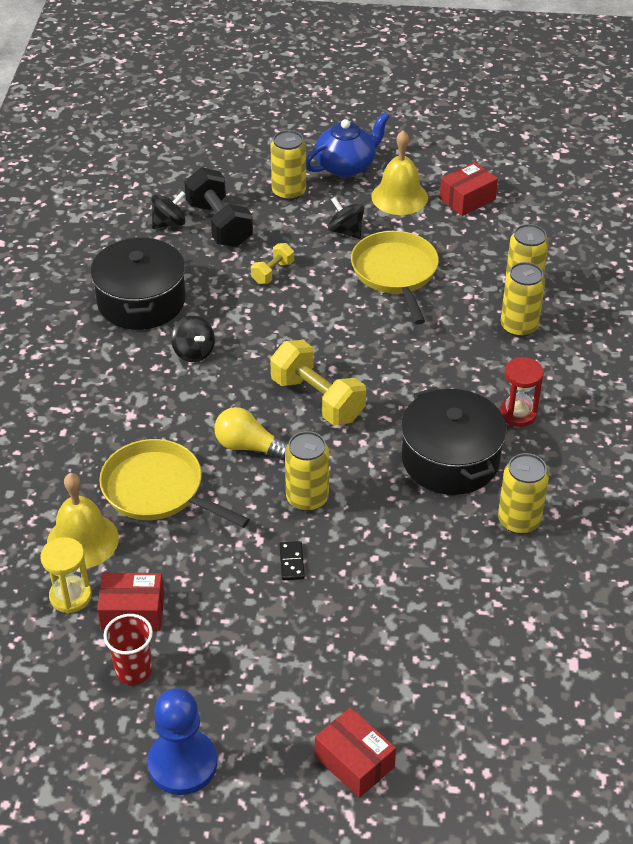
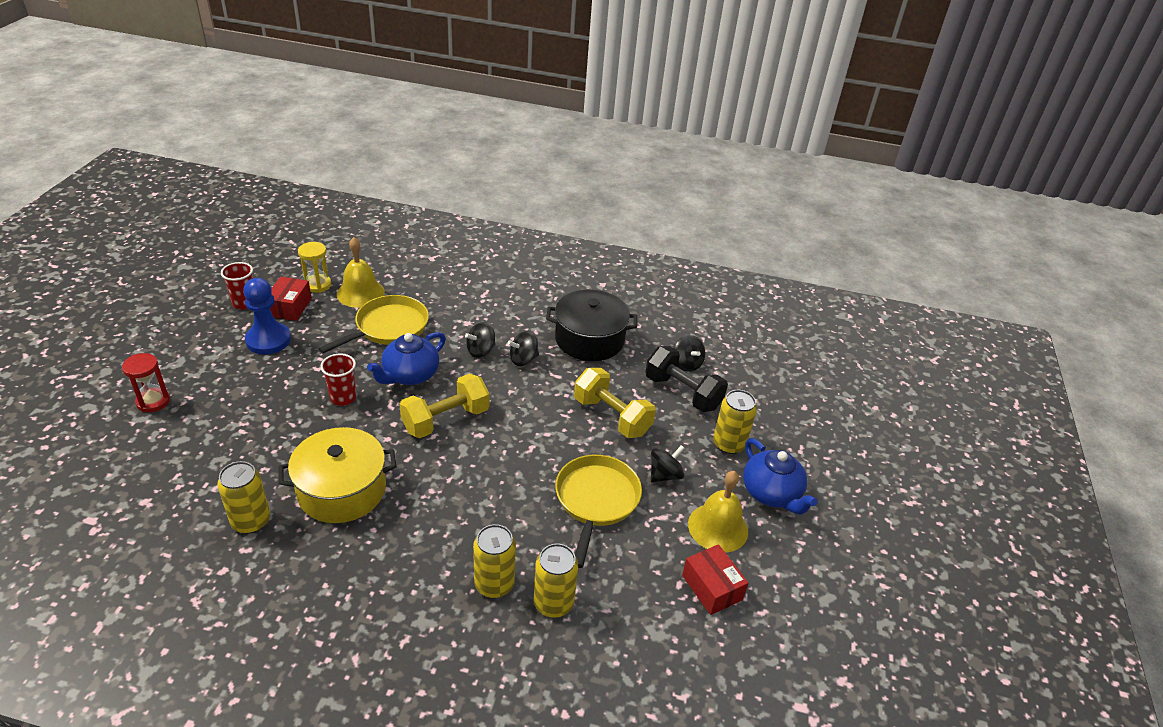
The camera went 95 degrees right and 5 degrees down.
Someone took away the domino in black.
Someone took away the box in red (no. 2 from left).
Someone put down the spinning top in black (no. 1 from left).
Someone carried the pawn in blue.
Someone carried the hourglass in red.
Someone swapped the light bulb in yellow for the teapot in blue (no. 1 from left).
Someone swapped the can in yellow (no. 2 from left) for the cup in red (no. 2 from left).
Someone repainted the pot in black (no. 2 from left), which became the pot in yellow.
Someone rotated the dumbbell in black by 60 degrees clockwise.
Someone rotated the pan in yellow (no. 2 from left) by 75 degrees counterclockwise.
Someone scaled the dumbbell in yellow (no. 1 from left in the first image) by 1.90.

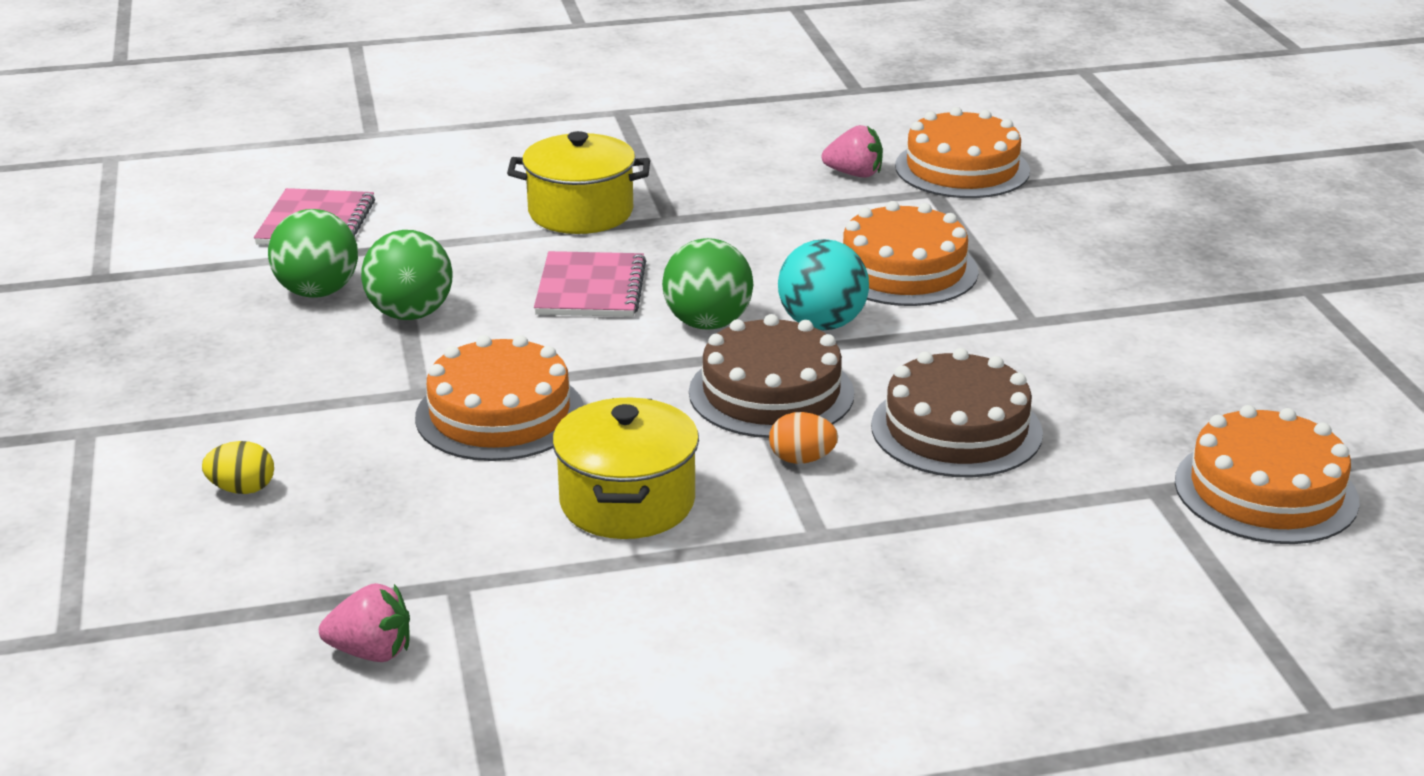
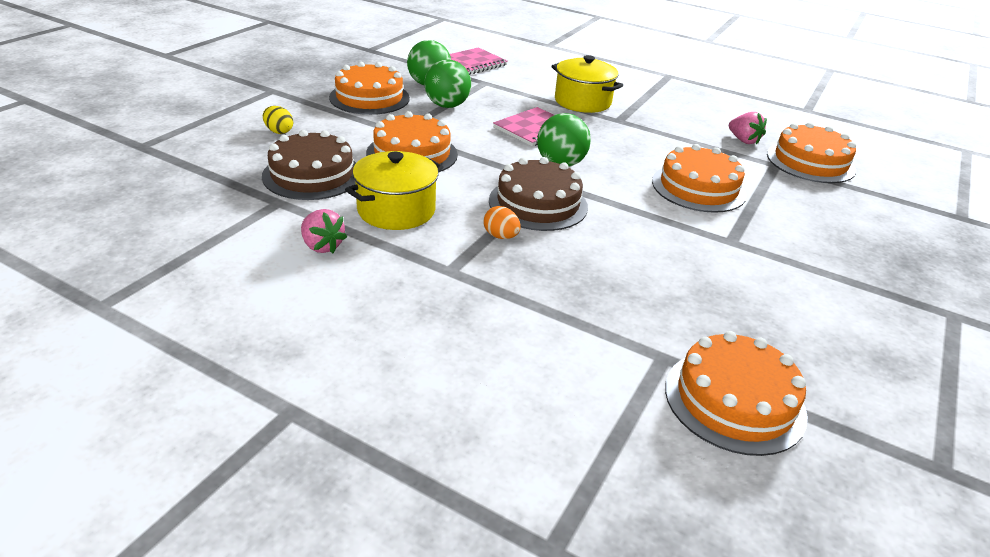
The camera went 40 degrees right and 5 degrees up.
Someone took away the ball in turquoise.
Someone put down the cake in orange (no. 1 from left).
Someone carried the strawberry in pink (no. 1 from left).
Someone carried the cake in brown (no. 2 from left in the first image).

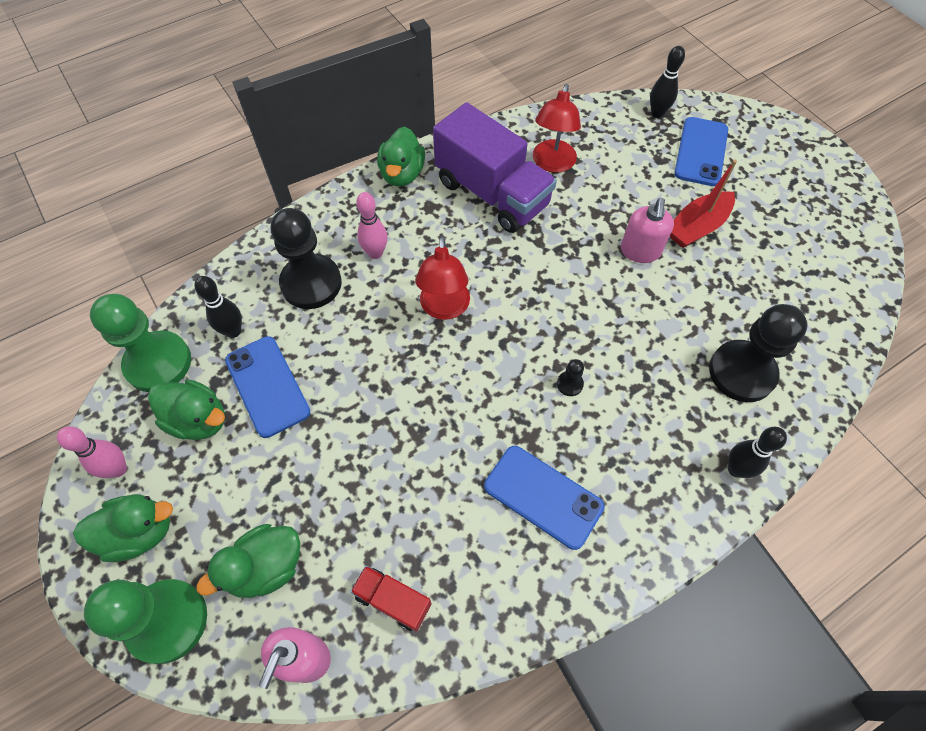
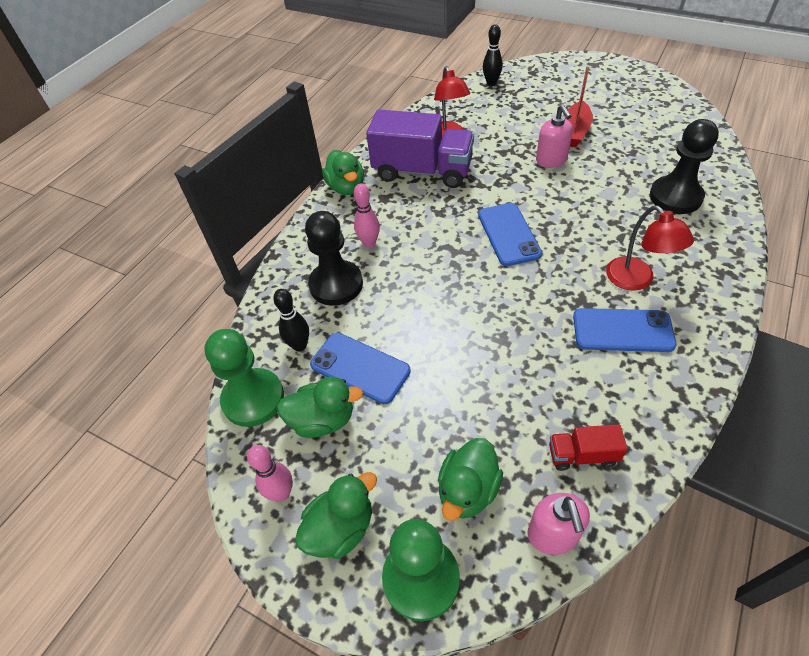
The camera went 25 degrees left and 10 degrees down.
Someone took away the pawn in black (no. 2 from left).
Someone took away the bowling pin in black (no. 3 from left).
Someone carried the lamp in red (no. 1 from left in the first image).
Someone carried the phone in blue (no. 3 from left in the first image).

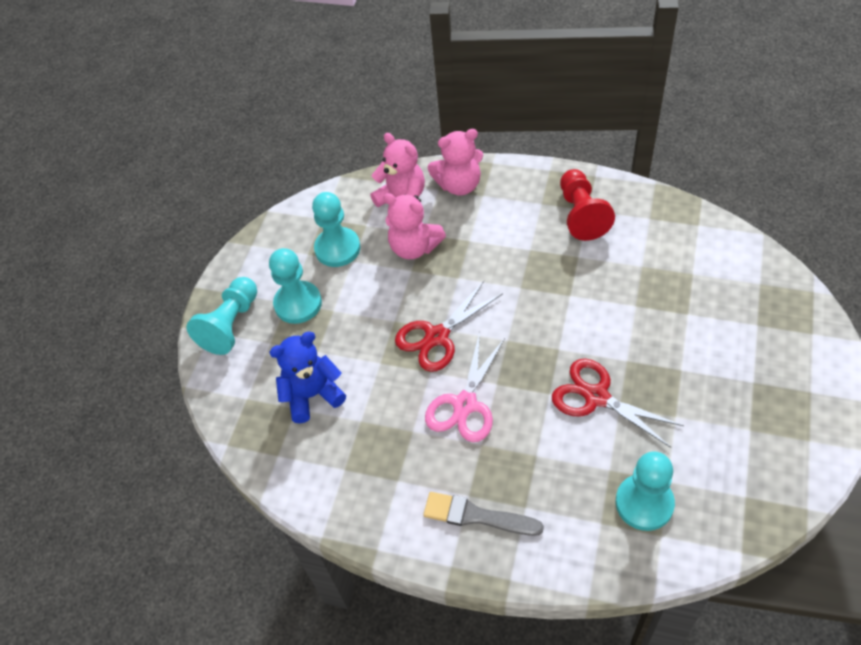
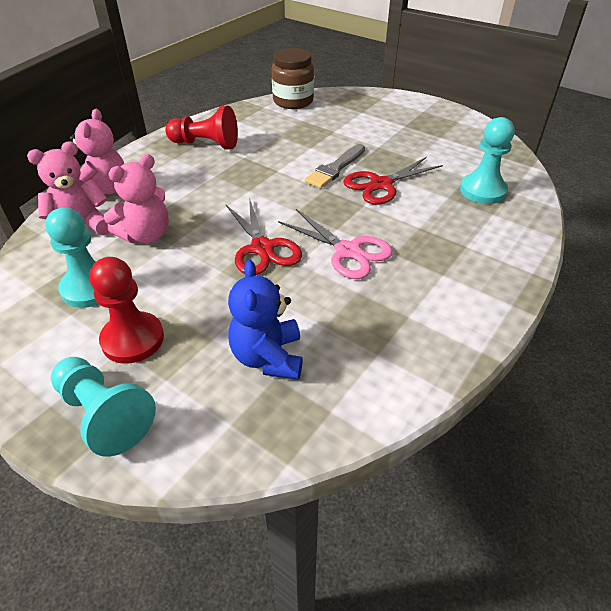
The camera went 75 degrees left and 10 degrees down.
Someone put down the jar in brown.
Someone carried the brush in grey.
Someone repainted the pawn in turquoise (no. 2 from left), which became the pawn in red (no. 1 from left).

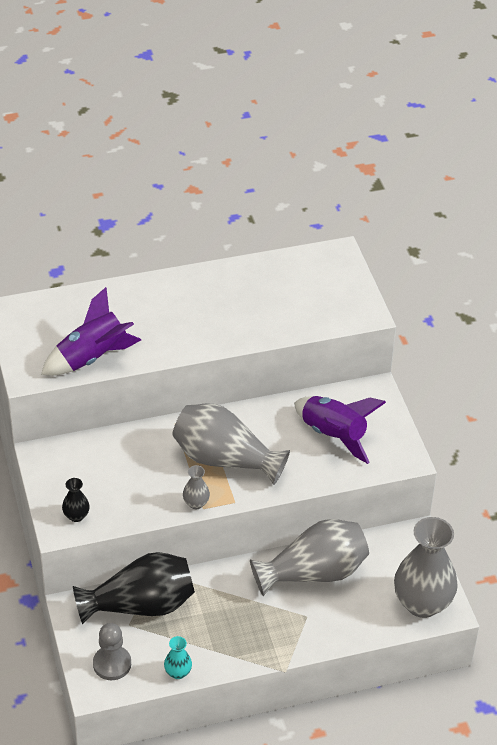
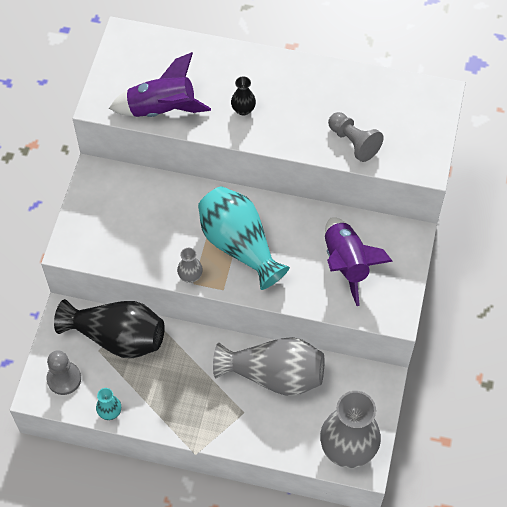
The camera went 30 degrees right and 15 degrees up.
Someone put down the pawn in grey (no. 2 from left).
Someone carried the vase in black (no. 1 from left in the first image).
Someone repainted the vase in grey (no. 2 from left), which became the vase in turquoise (no. 2 from left).

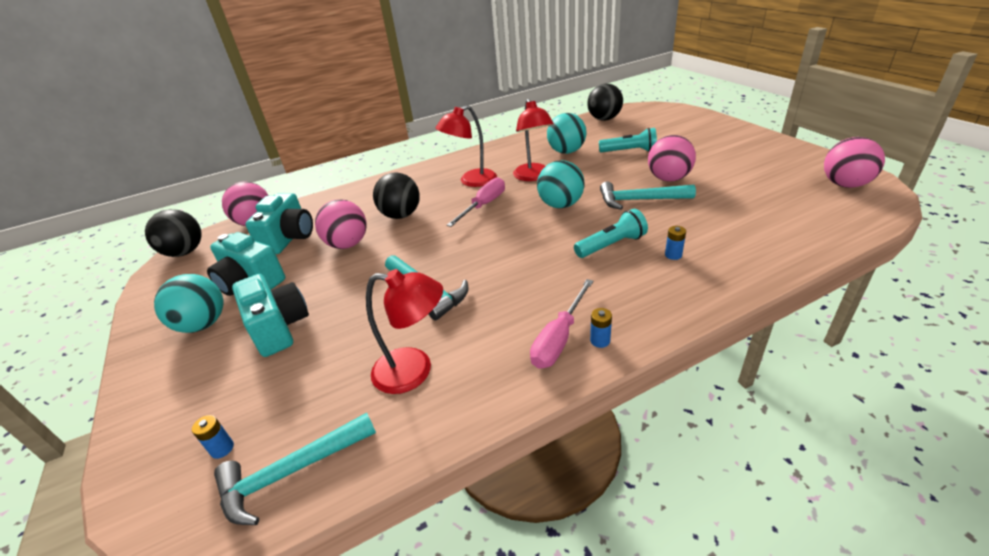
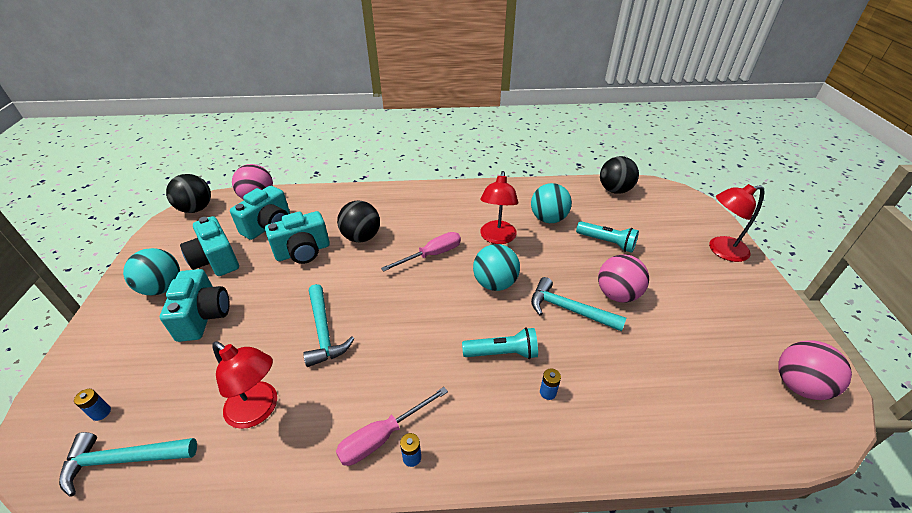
The camera went 20 degrees right and 5 degrees up.
Someone carried the lamp in red (no. 2 from left in the first image).
Someone swapped the ball in pink (no. 2 from left) for the camera in turquoise (no. 4 from left).

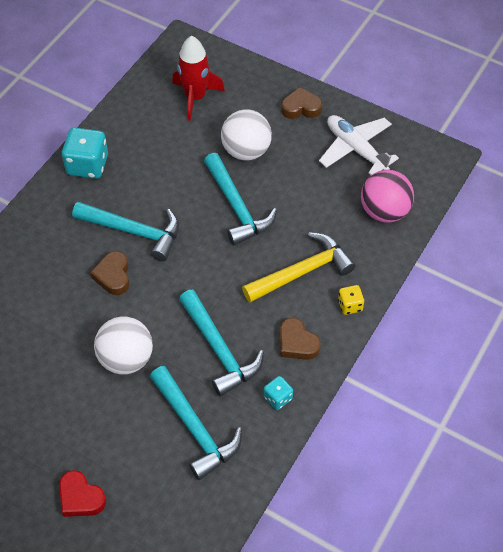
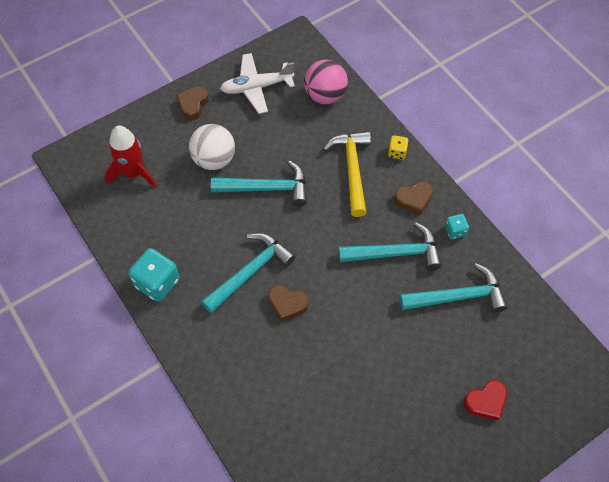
The camera went 65 degrees left and 5 degrees up.
Someone took away the ball in white (no. 1 from left).

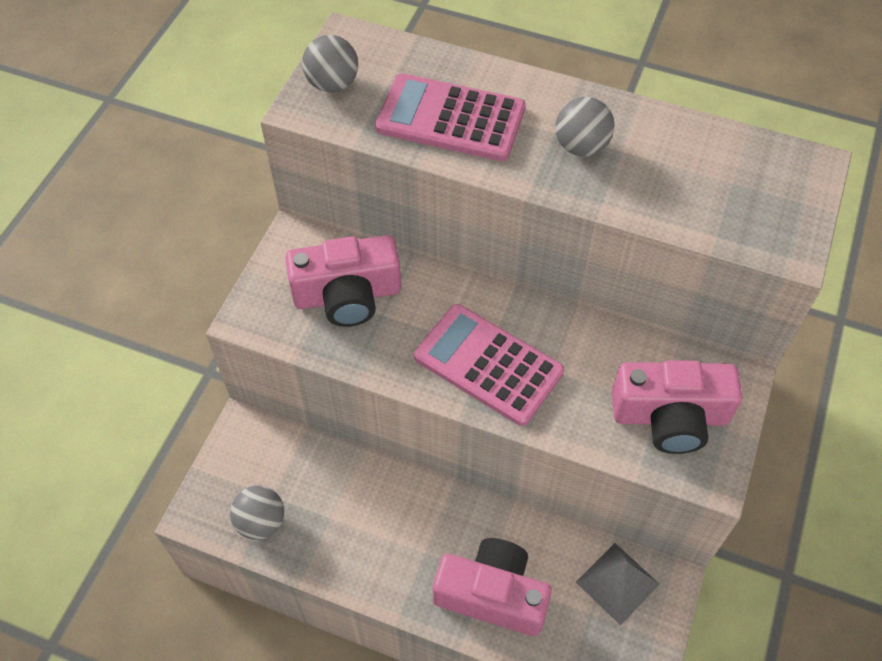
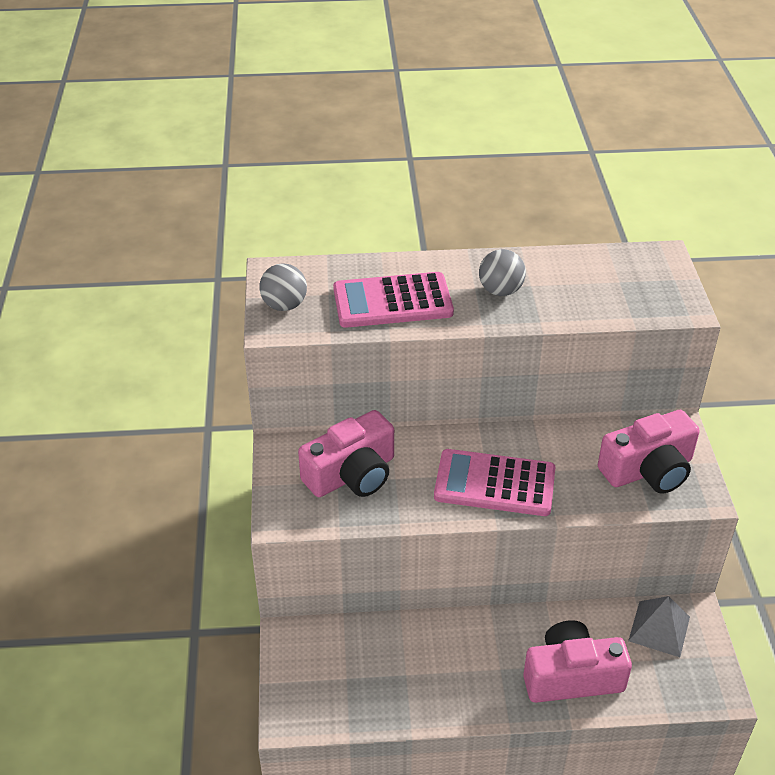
The camera went 25 degrees left and 15 degrees down.
Someone took away the ball in grey (no. 1 from left).

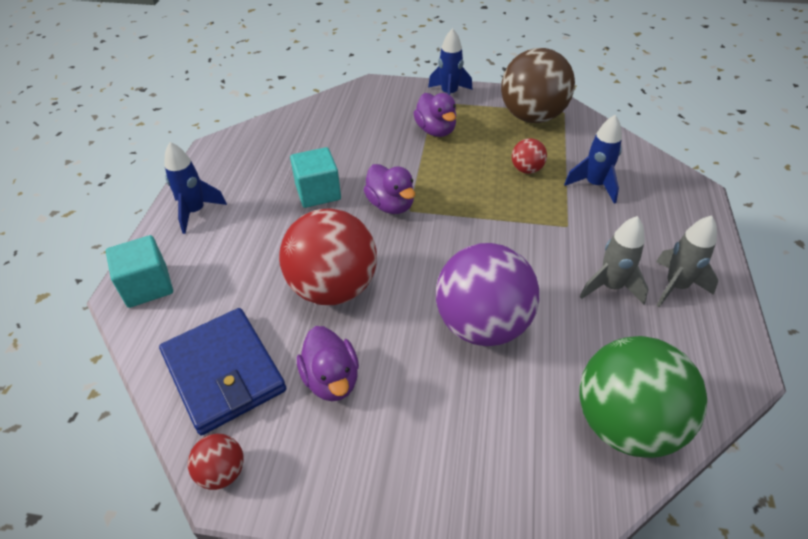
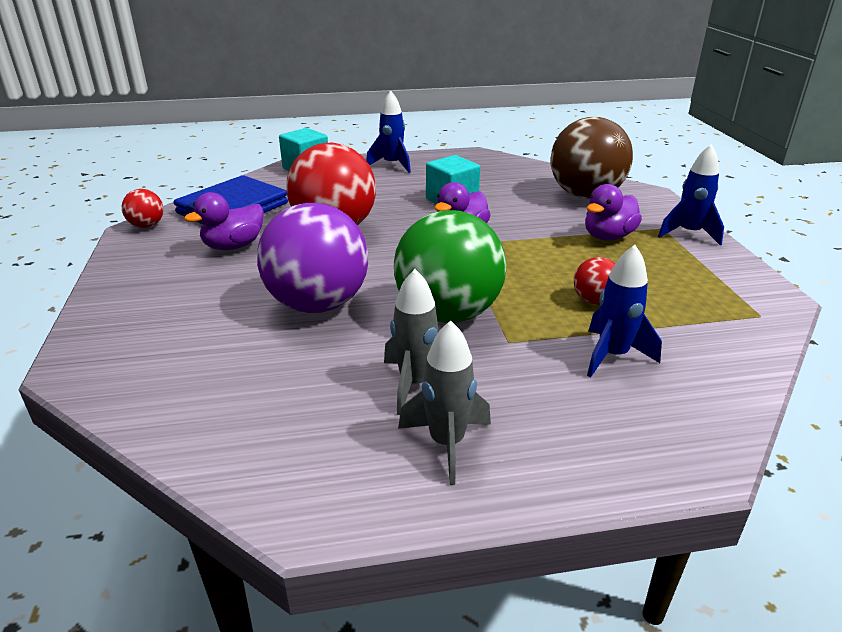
The camera went 70 degrees right and 15 degrees down.
Someone carried the ball in brown.
Someone carried the ball in green.

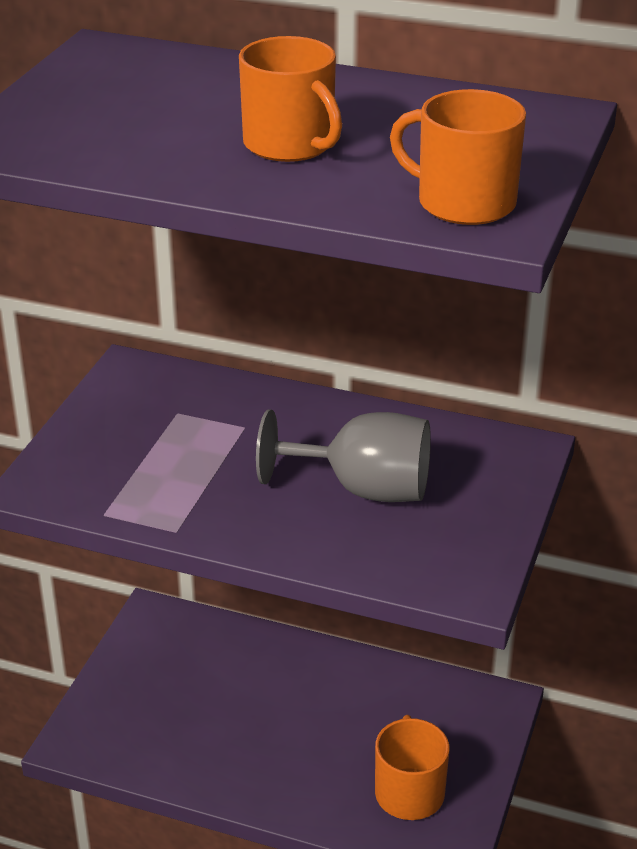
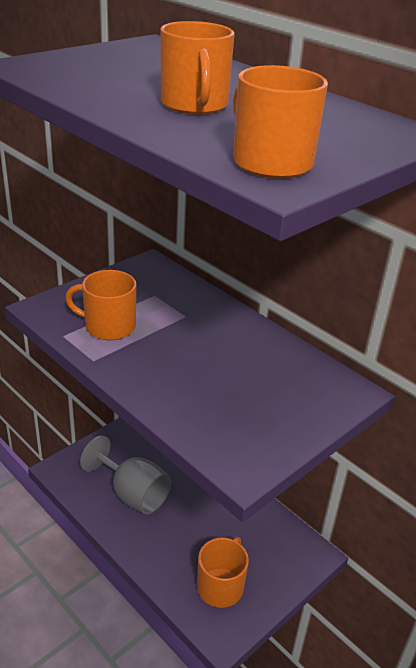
The camera went 25 degrees right and 0 degrees up.
Someone put down the mug in orange (no. 1 from left).
Someone carried the goblet in grey.

